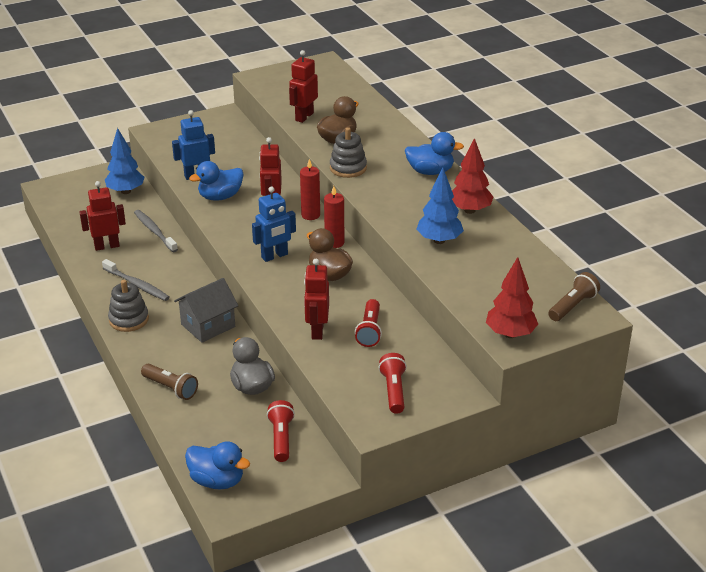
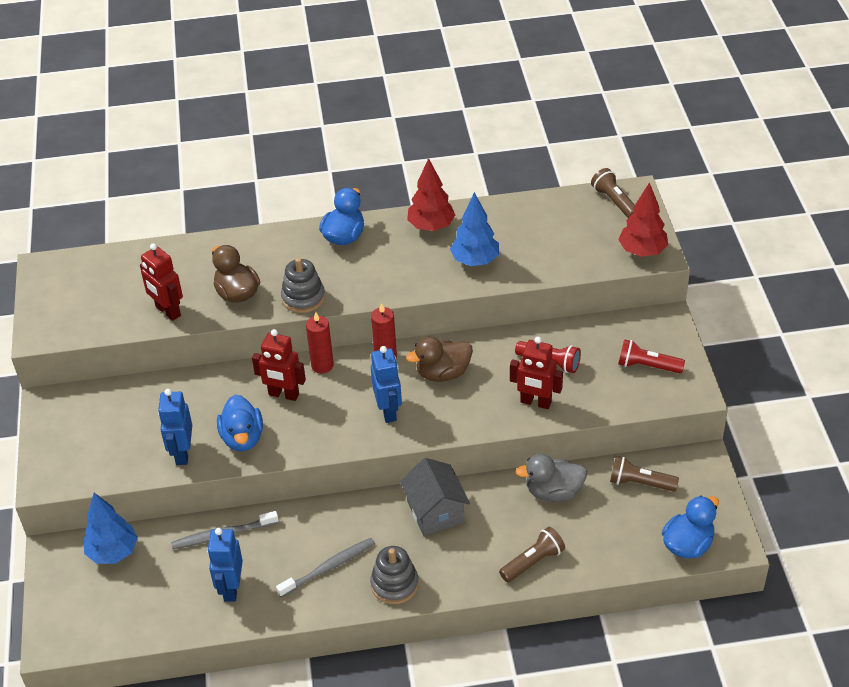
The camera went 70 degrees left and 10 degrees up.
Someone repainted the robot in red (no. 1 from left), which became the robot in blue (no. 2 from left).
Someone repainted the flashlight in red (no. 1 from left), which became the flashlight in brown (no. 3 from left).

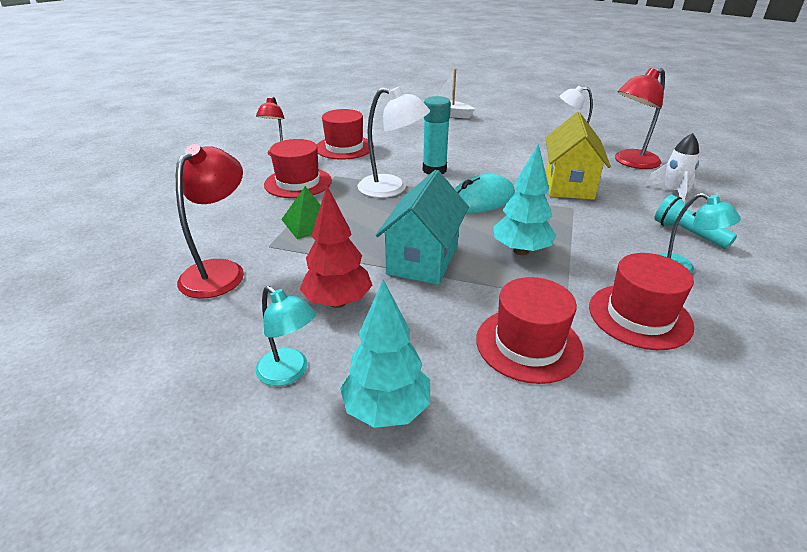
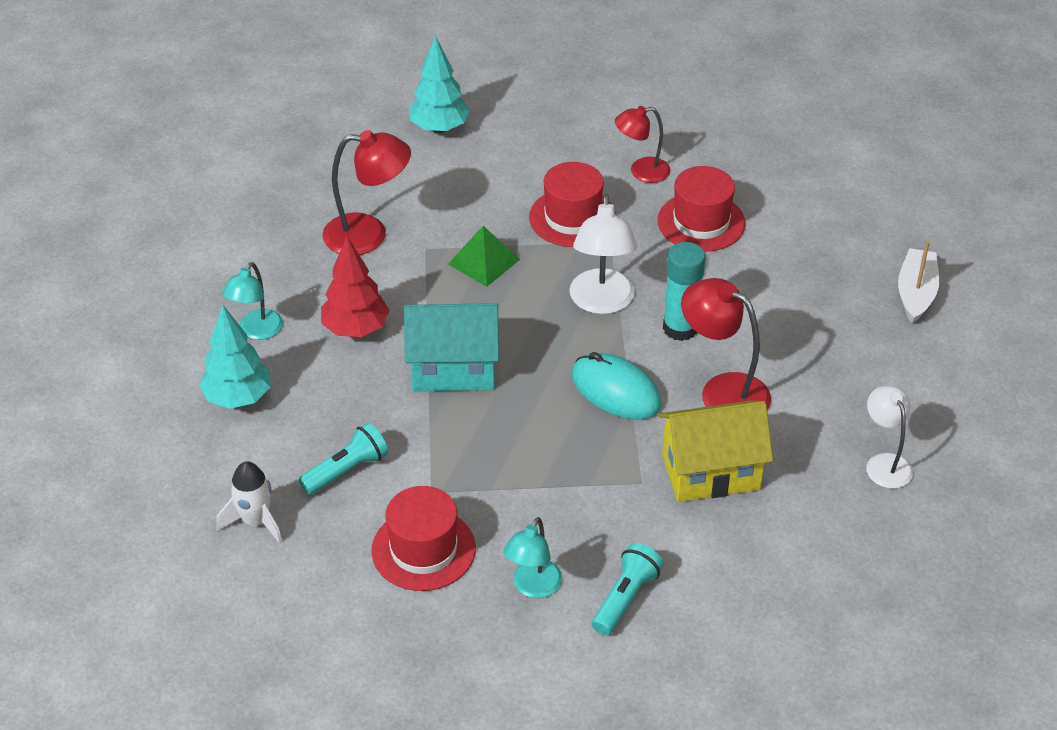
The camera went 70 degrees right and 10 degrees up.
Someone carried the tree in turquoise (no. 2 from left).
Someone carried the lamp in red (no. 3 from left).
Someone carried the rocket in white.
Someone swapped the hat in red (no. 3 from left) for the flashlight in turquoise (no. 1 from left).

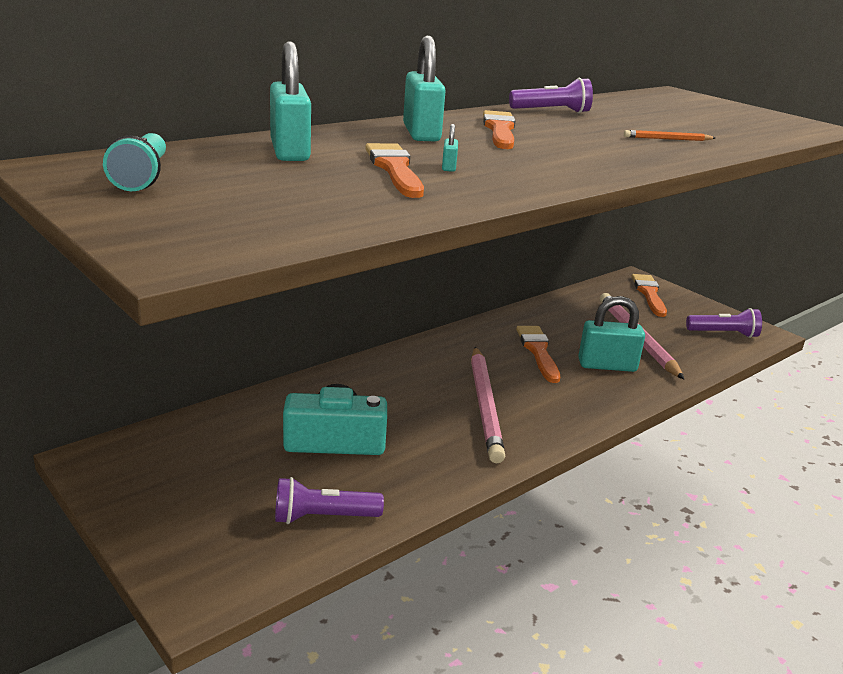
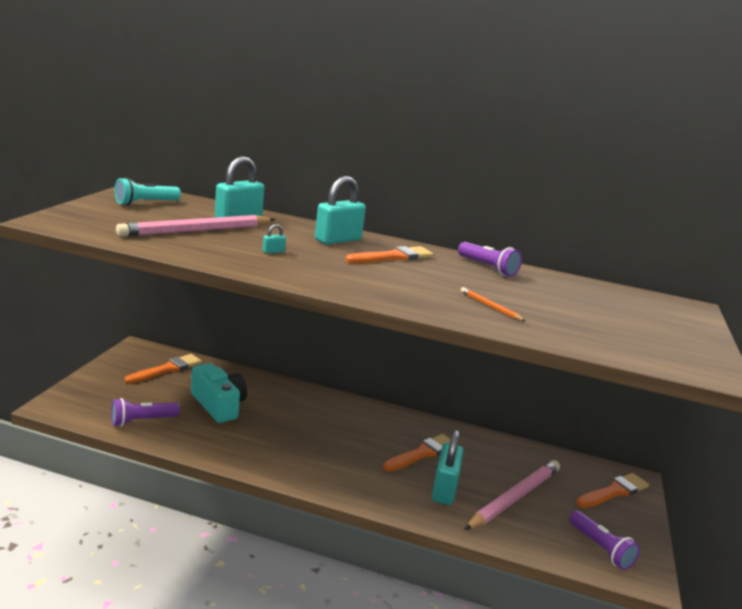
The camera went 55 degrees right and 5 degrees down.
Someone carried the brush in orange (no. 1 from left).
Someone carried the pencil in pink (no. 1 from left).
Someone rotated the flashlight in purple (no. 1 from left) by 75 degrees counterclockwise.
Someone rotated the padlock in turquoise (no. 4 from left) by 45 degrees clockwise.

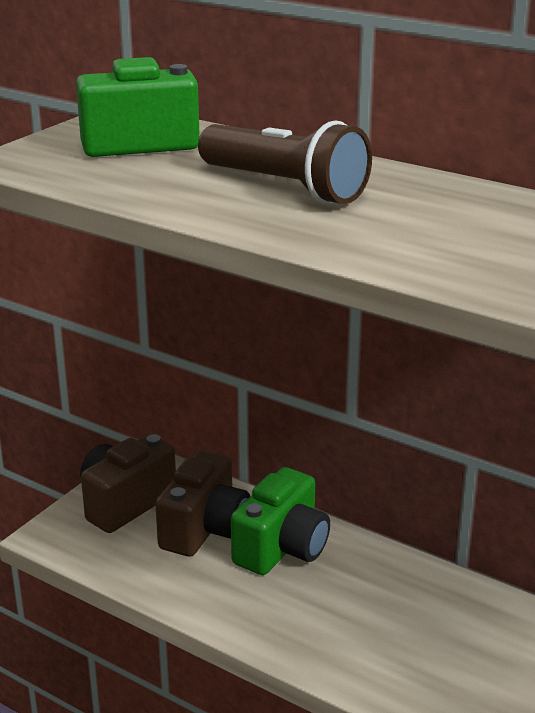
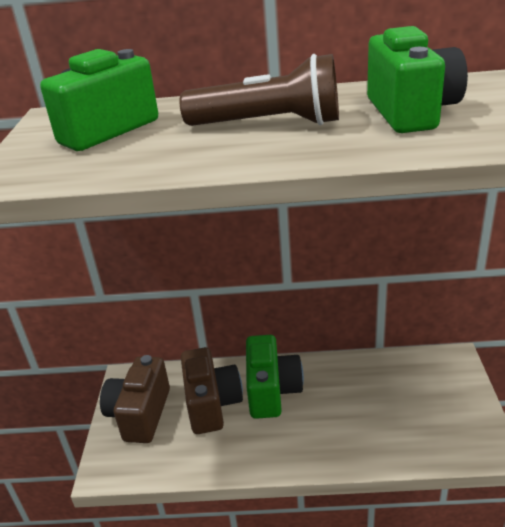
The camera went 30 degrees left and 5 degrees up.
Someone put down the camera in green (no. 3 from left).

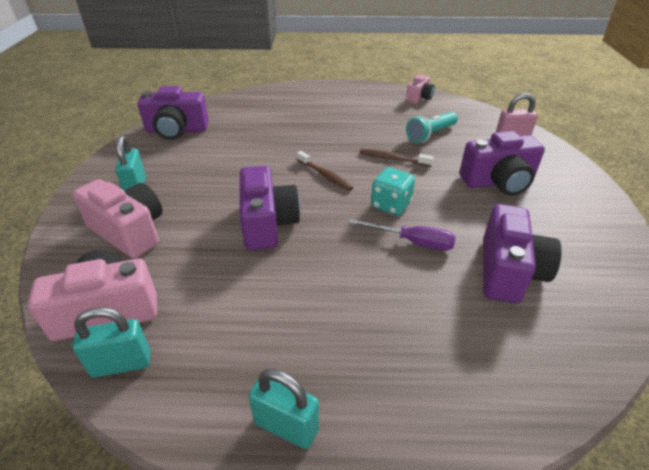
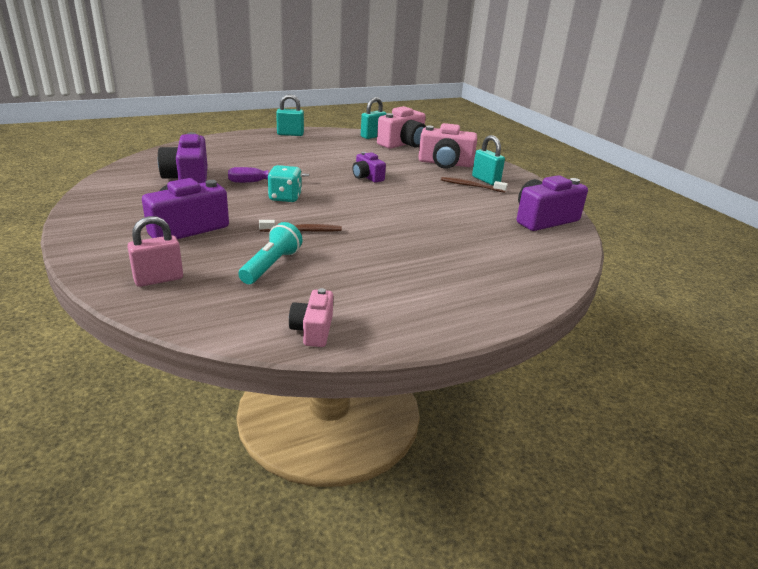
The camera went 150 degrees right and 10 degrees down.
Someone carried the toothbrush in brown (no. 1 from left in the first image).
Someone scaled the camera in purple (no. 2 from left in the first image) by 0.58.

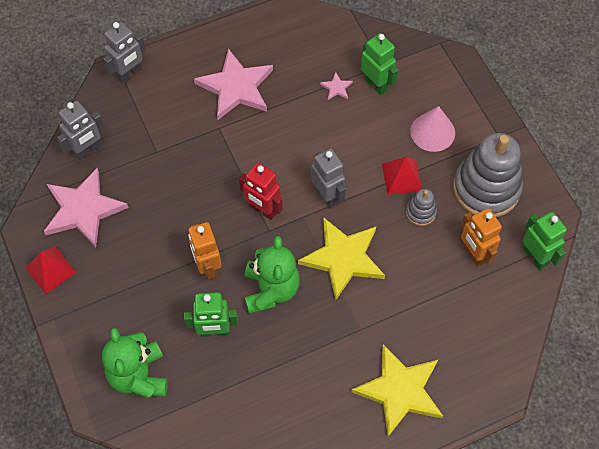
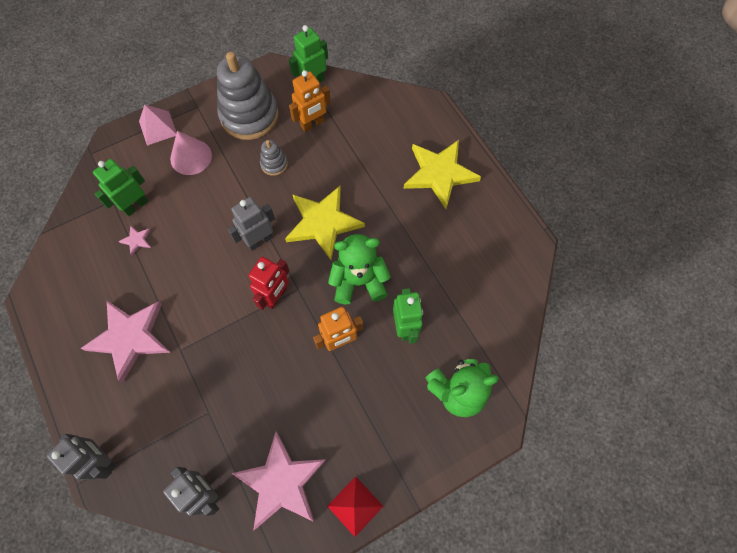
The camera went 95 degrees left and 5 degrees up.
Someone took away the pyramid in red (no. 2 from left).
Someone put down the pyramid in pink.

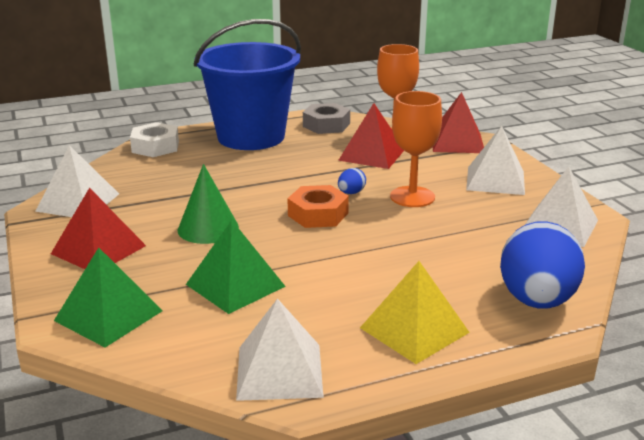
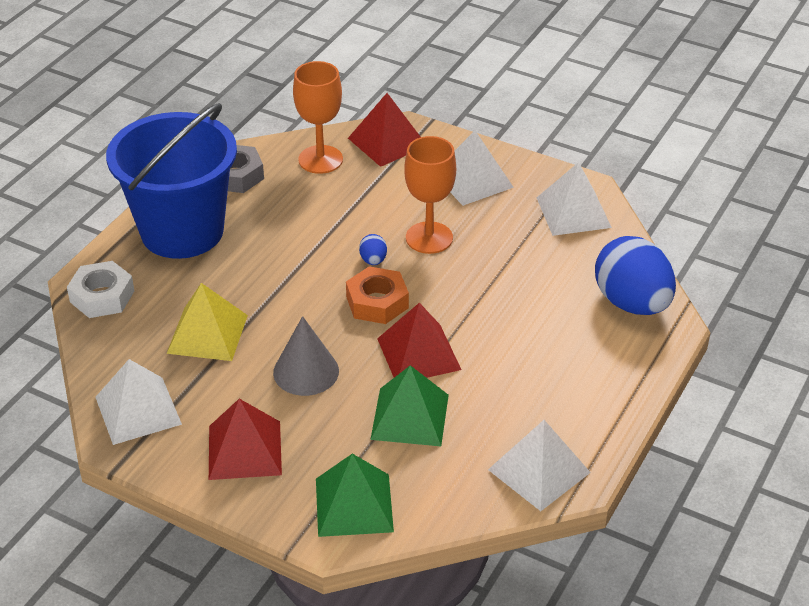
The camera went 40 degrees left and 15 degrees up.
Someone carried the pyramid in red (no. 2 from left in the first image).
Someone carried the pyramid in yellow.
Someone repainted the cone in green, which became the cone in grey.

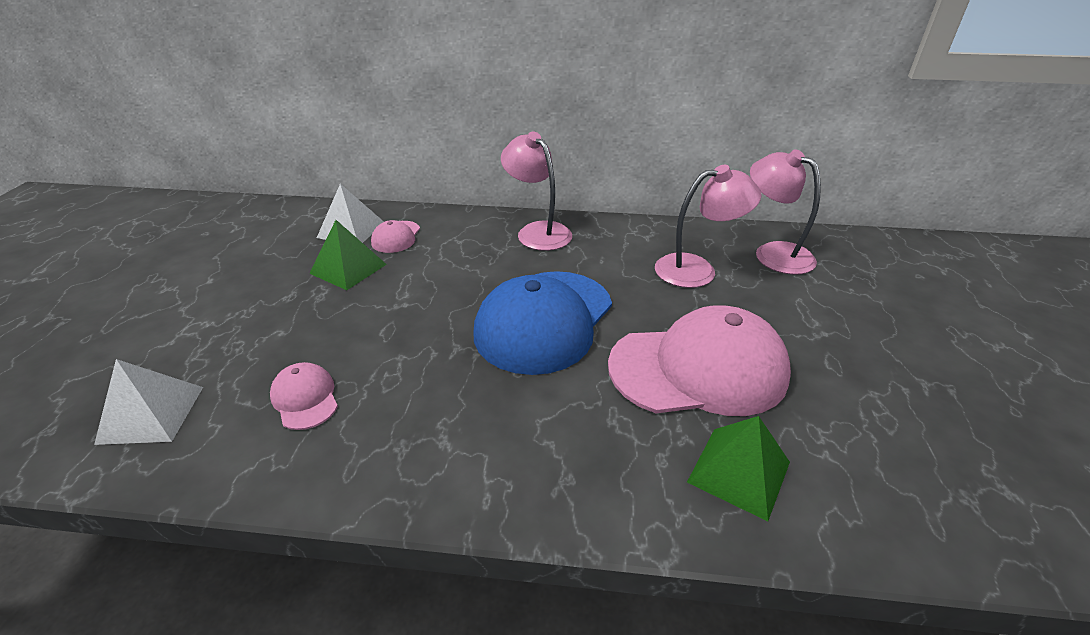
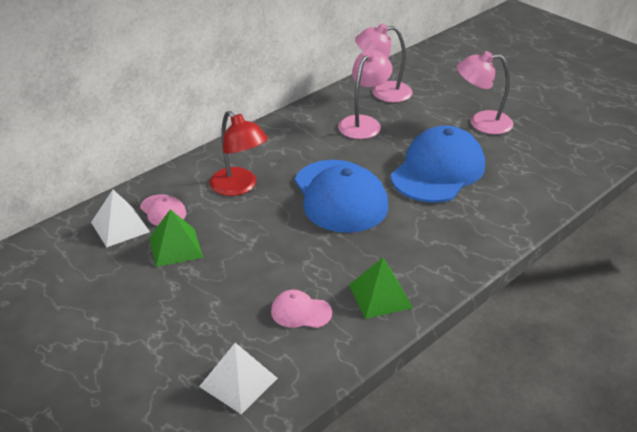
The camera went 50 degrees left and 0 degrees up.
Someone put down the lamp in red.
Someone carried the lamp in pink (no. 1 from left in the first image).
Someone carried the pyramid in green (no. 2 from left).
Someone repainted the cap in pink (no. 3 from left), which became the cap in blue (no. 2 from left).

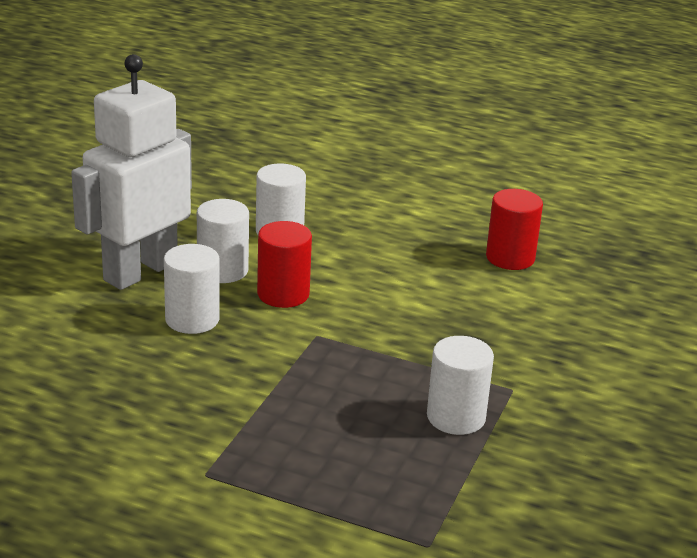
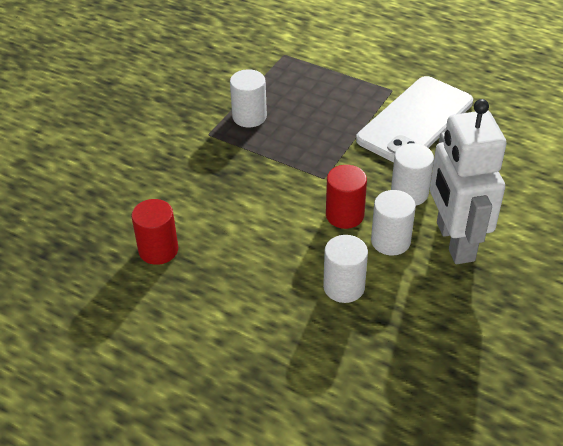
The camera went 170 degrees left and 15 degrees up.
Someone put down the phone in white.
Someone rotated the robot in white by 120 degrees clockwise.

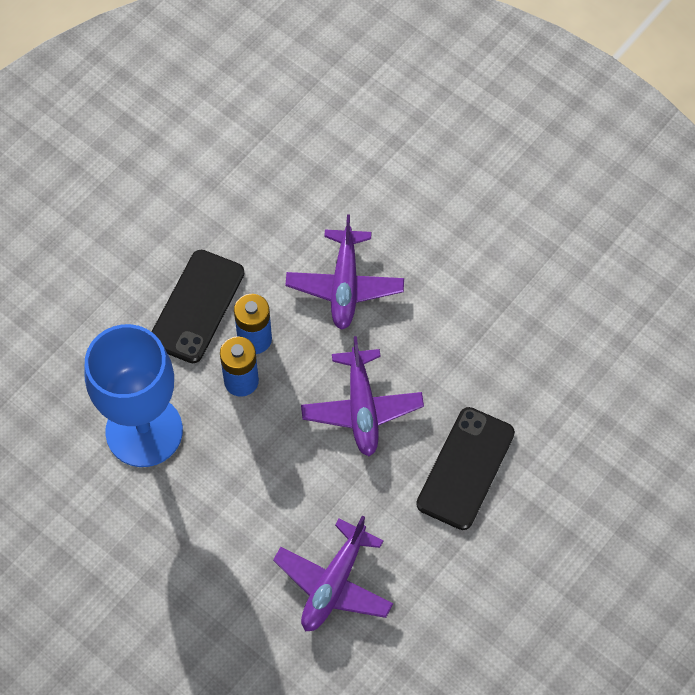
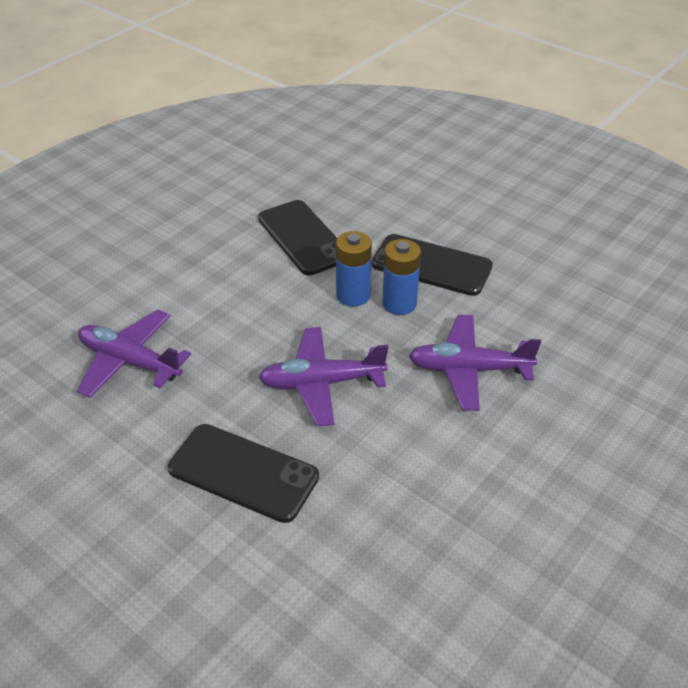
The camera went 90 degrees right and 20 degrees down.
Someone swapped the goblet in blue for the phone in black (no. 2 from left).

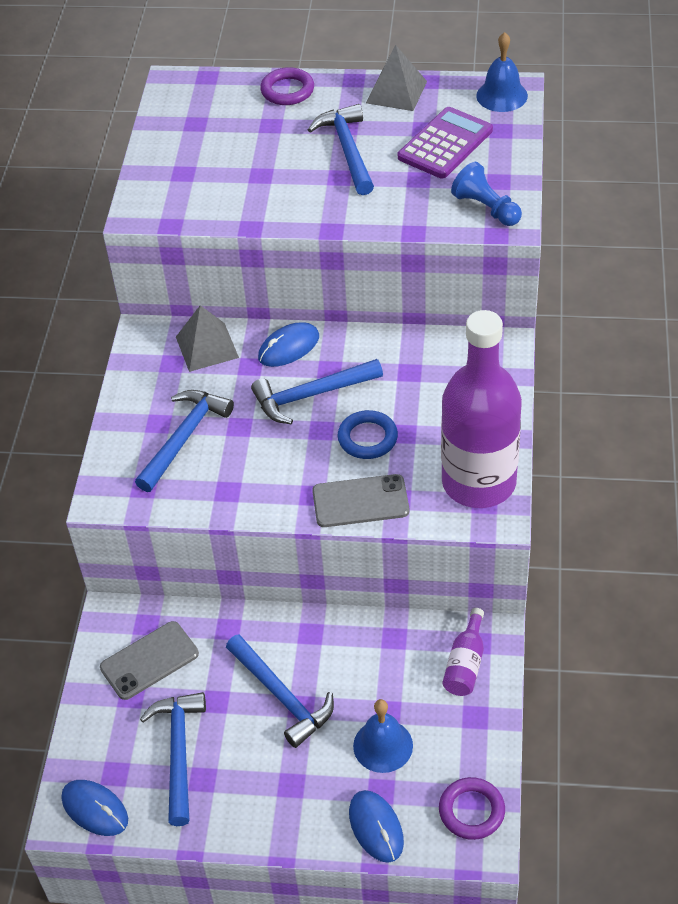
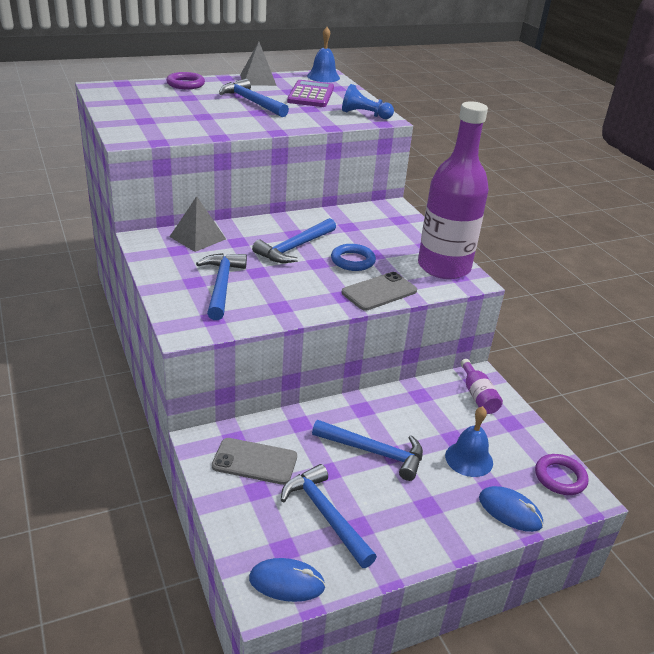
The camera went 35 degrees left and 15 degrees down.
Someone took away the mouse in blue (no. 2 from left).
Someone rotated the phone in grey (no. 1 from left) by 75 degrees clockwise.

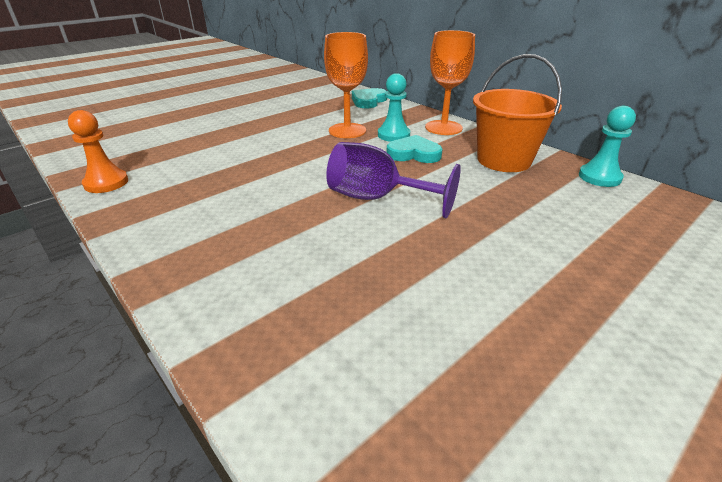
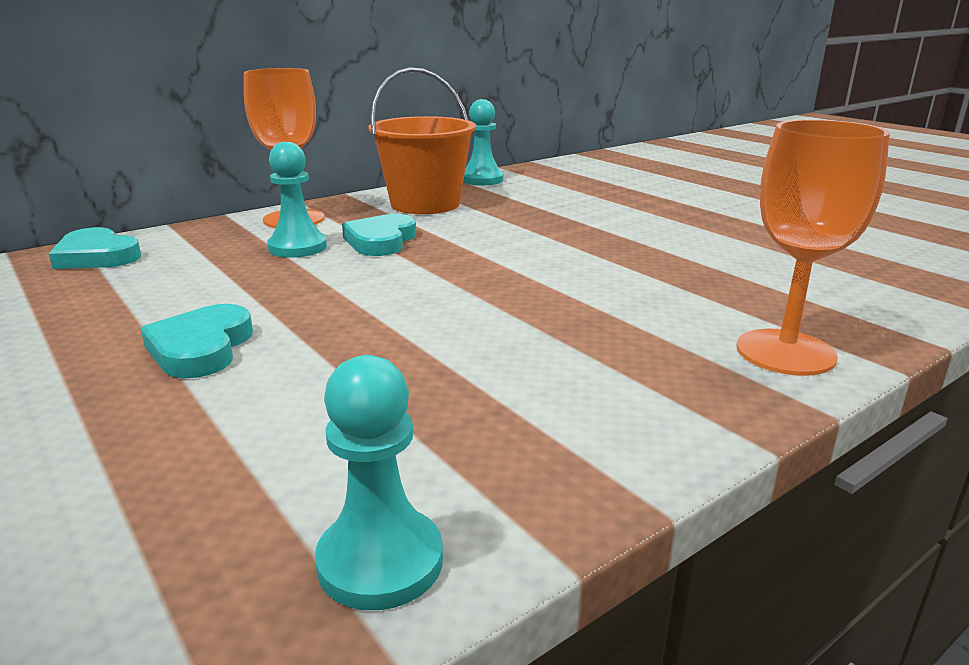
The camera went 85 degrees left and 10 degrees down.
Someone took away the goblet in purple.
Someone put down the heart in turquoise (no. 2 from left).
Someone carried the goblet in orange (no. 1 from left in the first image).
Someone repainted the pawn in orange, which became the pawn in turquoise (no. 2 from left).

